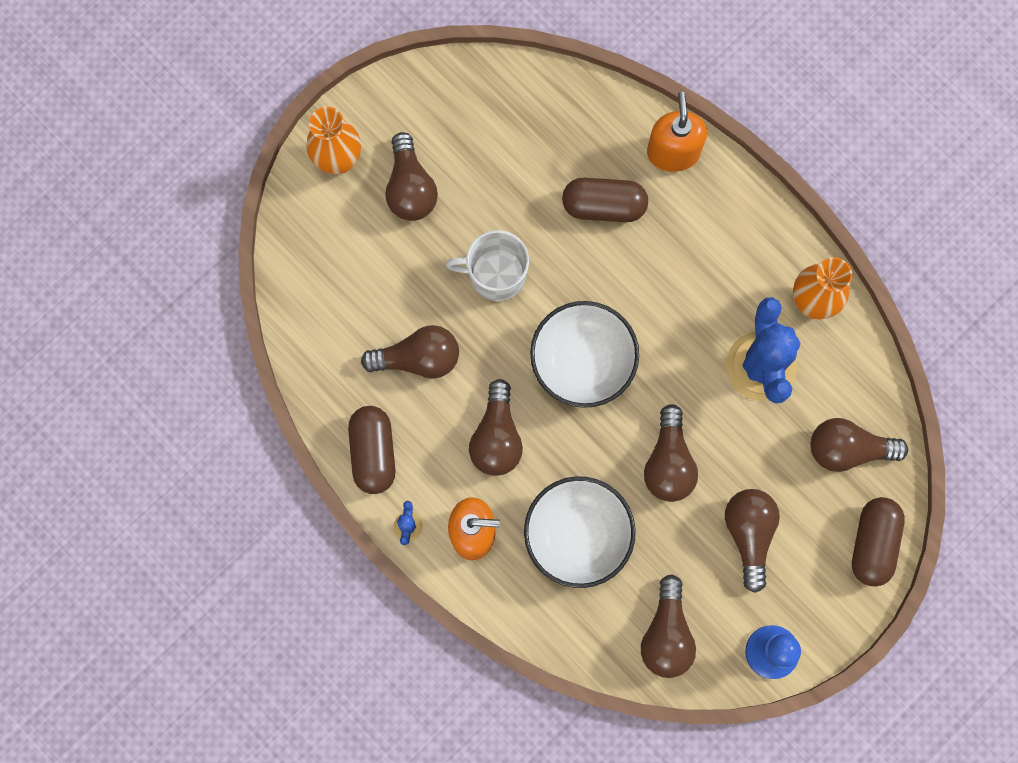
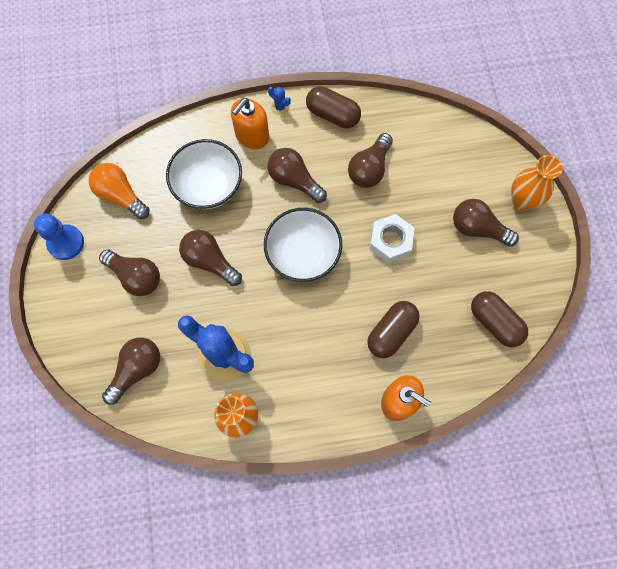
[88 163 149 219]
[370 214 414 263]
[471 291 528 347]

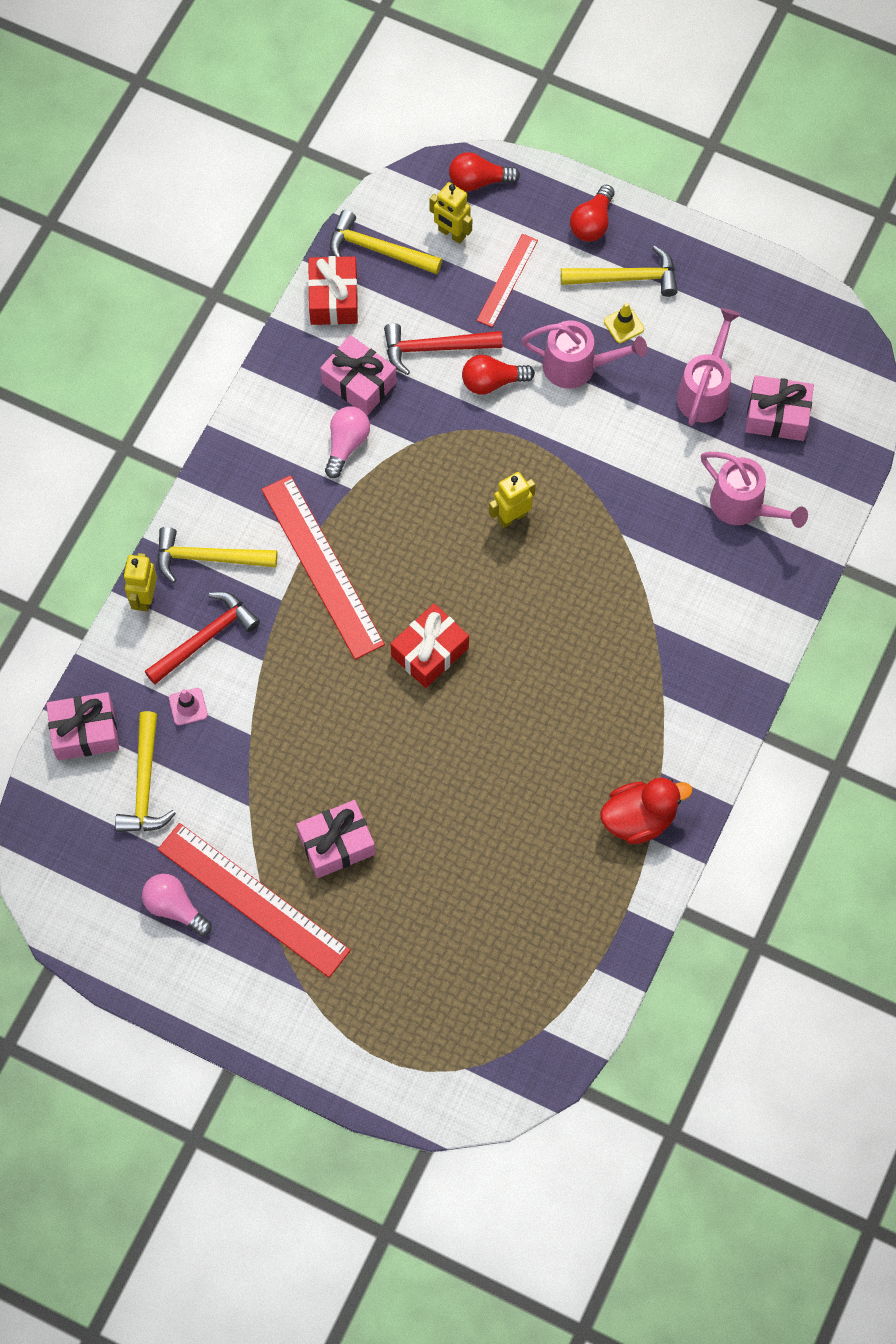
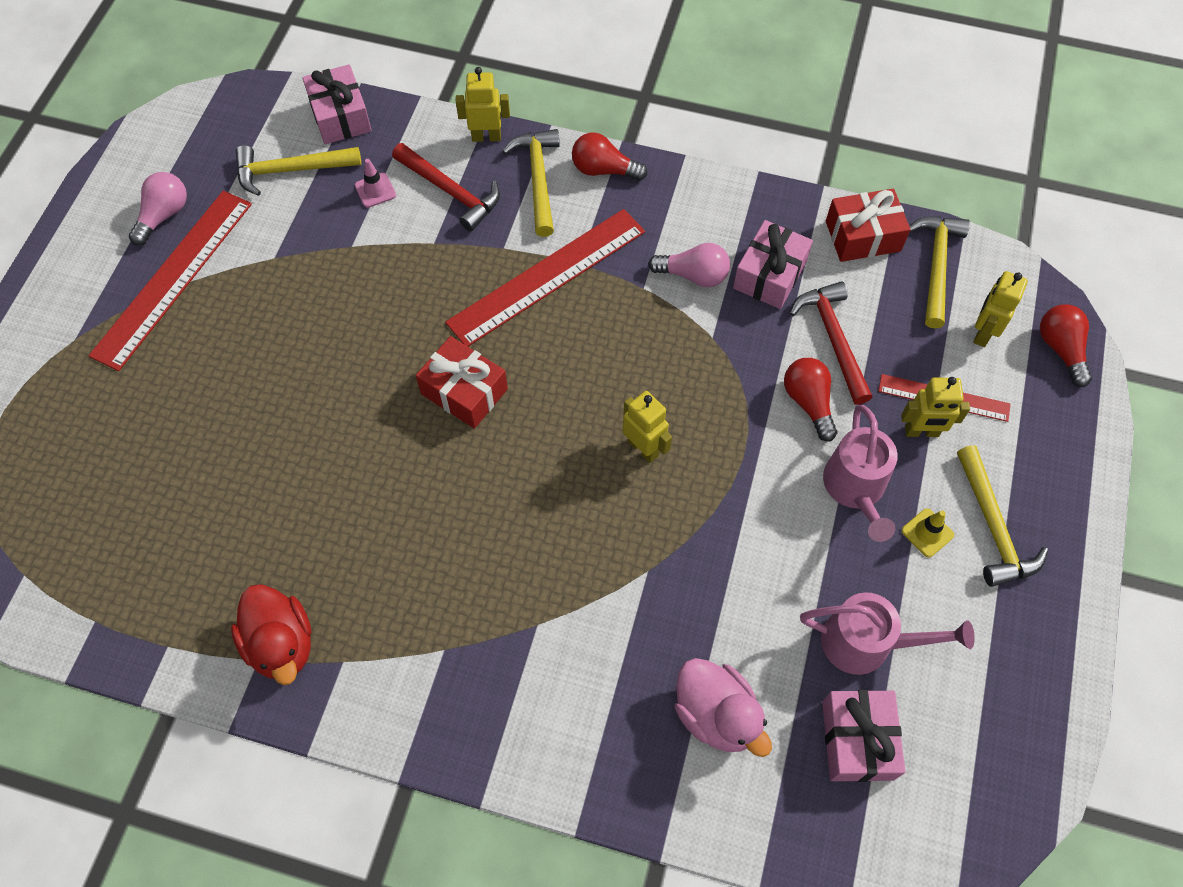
[572 133 647 181]
[675 658 772 757]
[901 377 970 437]
[296 800 375 878] (first image)

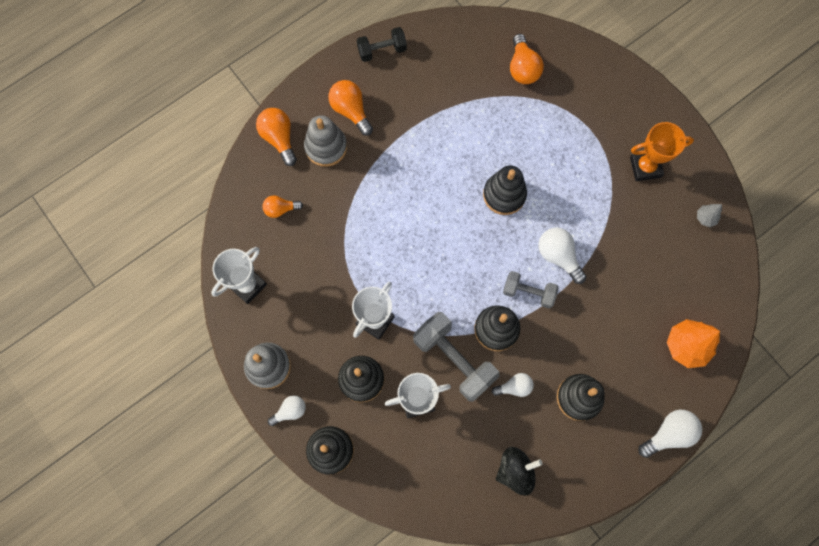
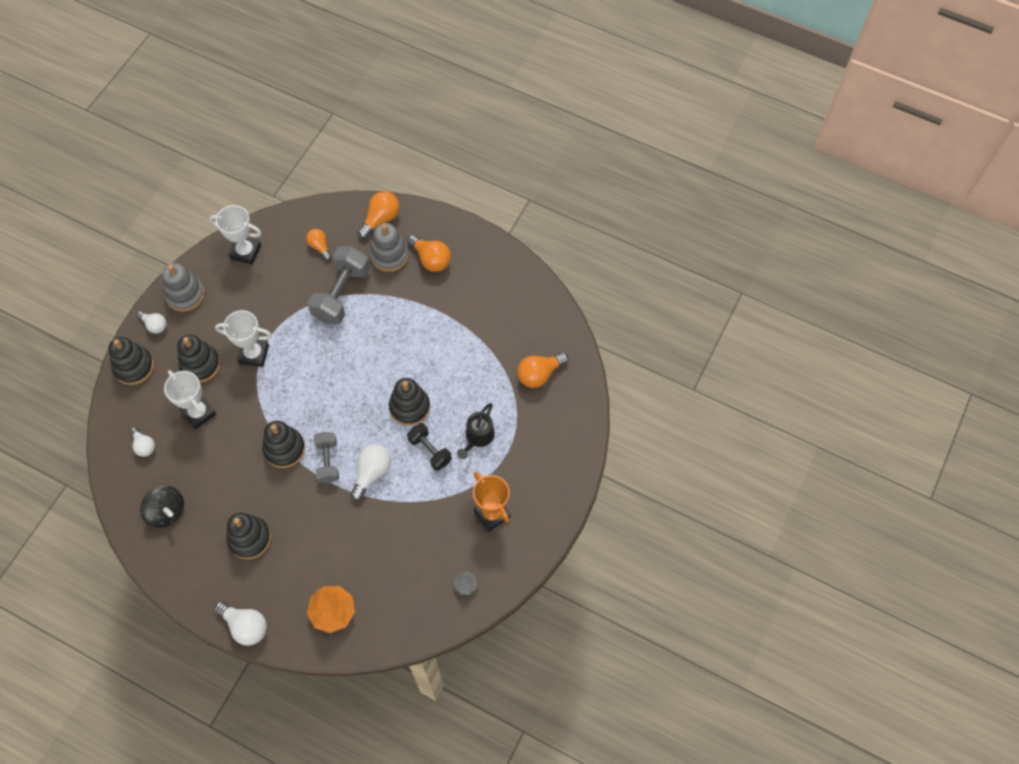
[130 427 155 457]
[307 246 370 324]
[407 235 451 272]
[407 423 452 471]
[457 403 495 459]

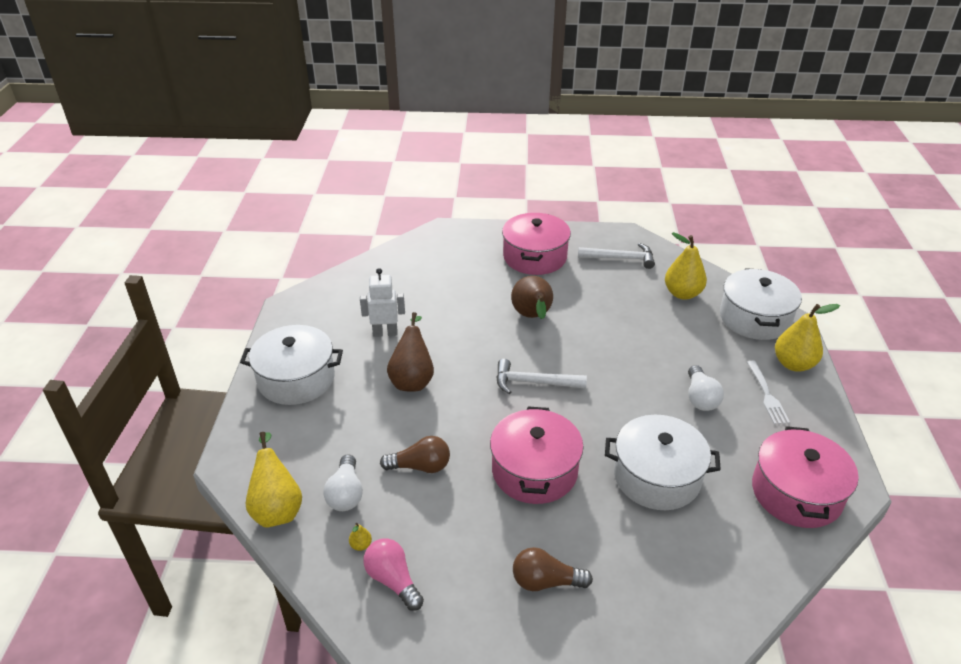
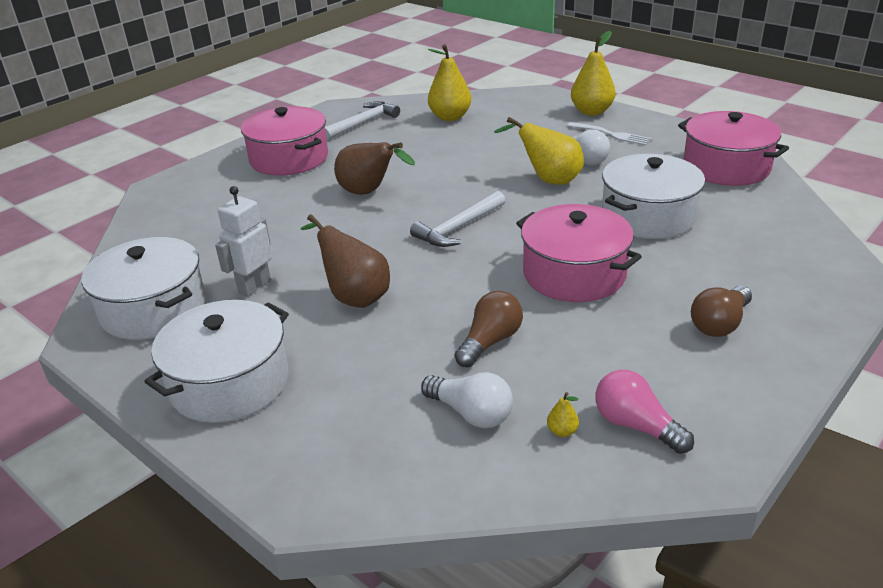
[82 237 206 340]
[494 117 584 185]
[595 370 694 454]

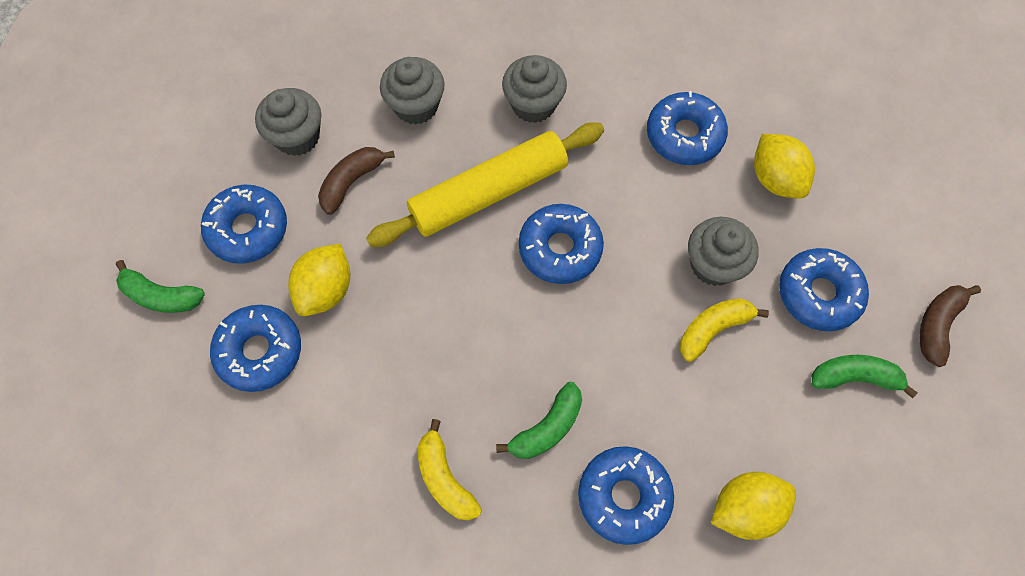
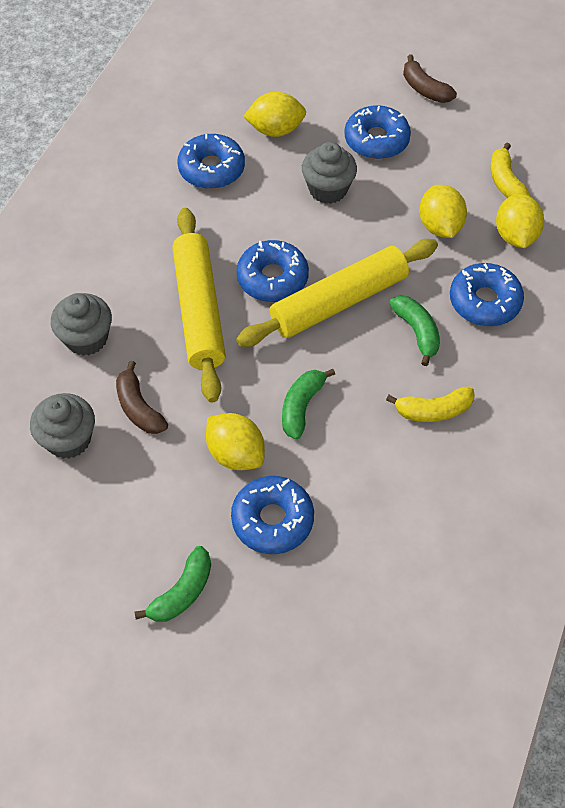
[236 239 438 347]
[282 369 335 439]
[419 185 467 238]
[490 143 531 198]
[201 185 287 264] (first image)
[502 55 567 123] (first image)

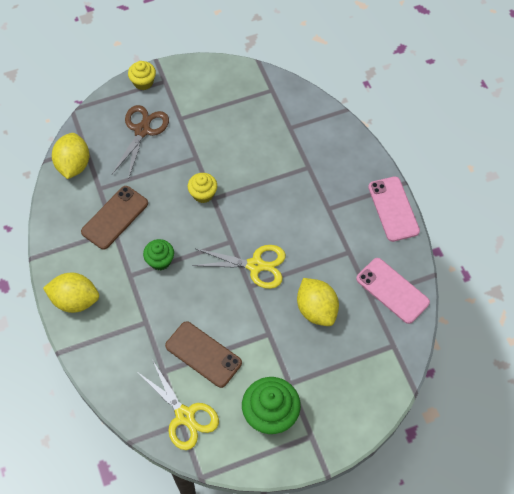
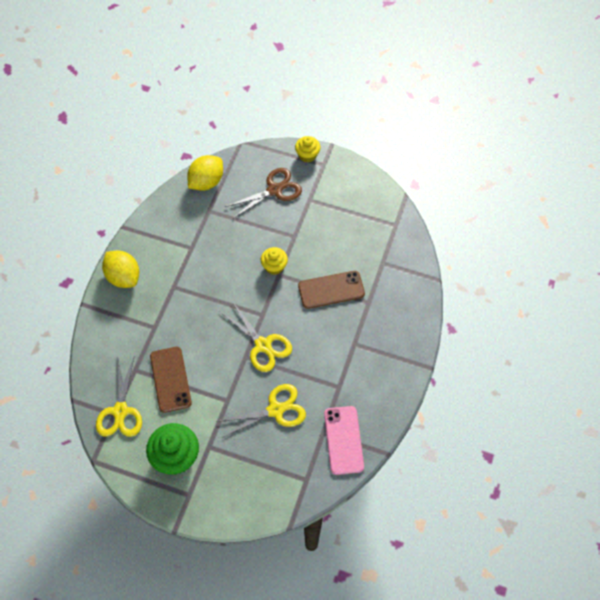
[216 384 306 438]
[298 271 365 309]
[143 239 174 270] (first image)
[368 176 420 242] (first image)

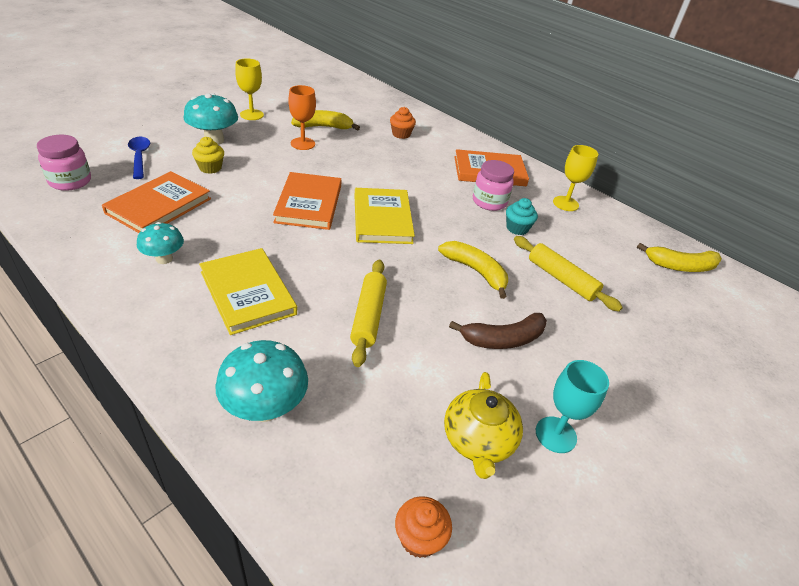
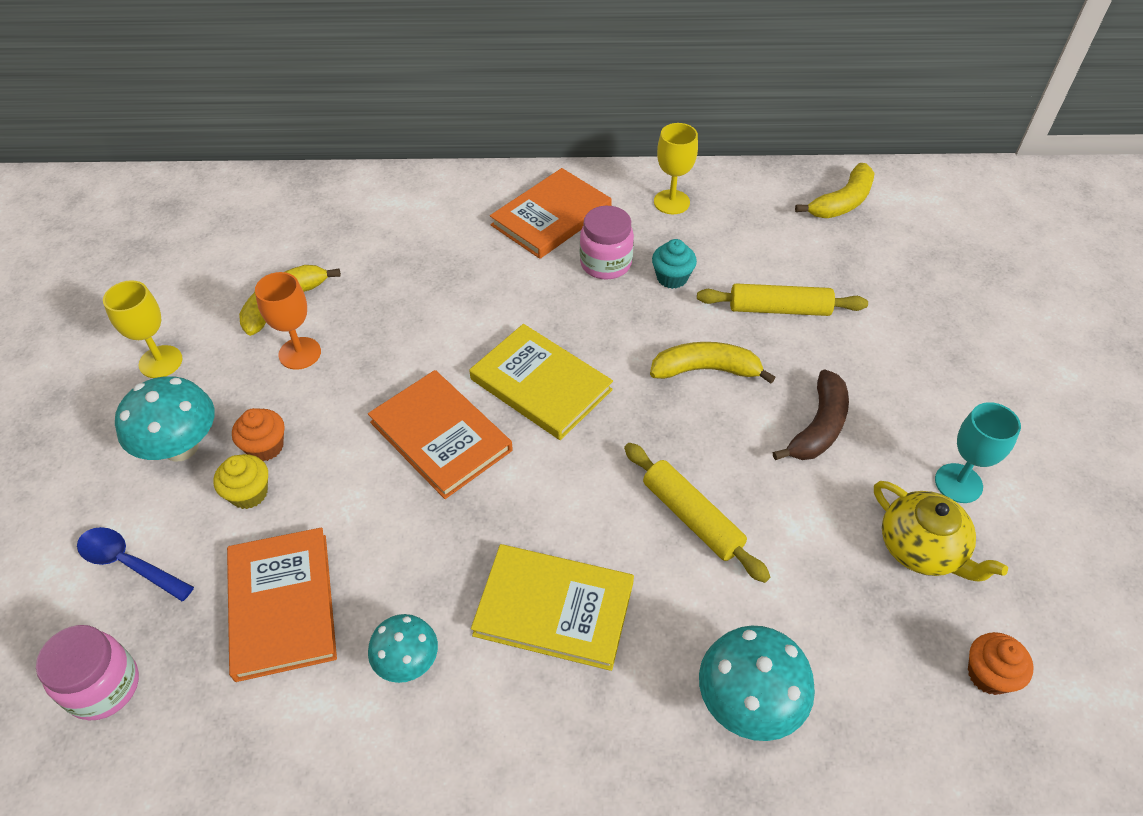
[232 408 285 461]

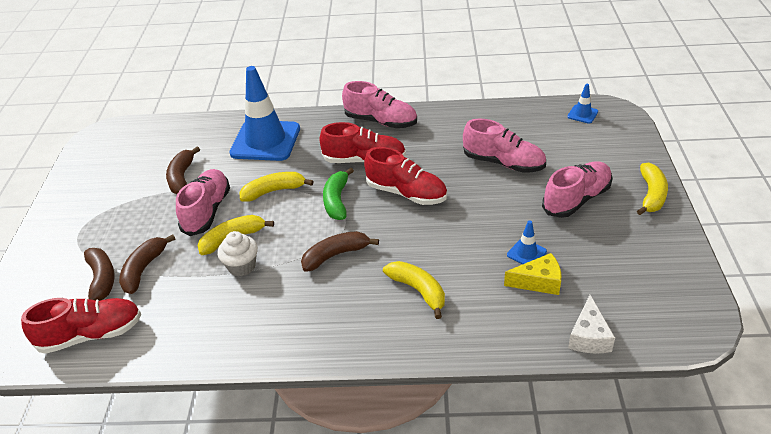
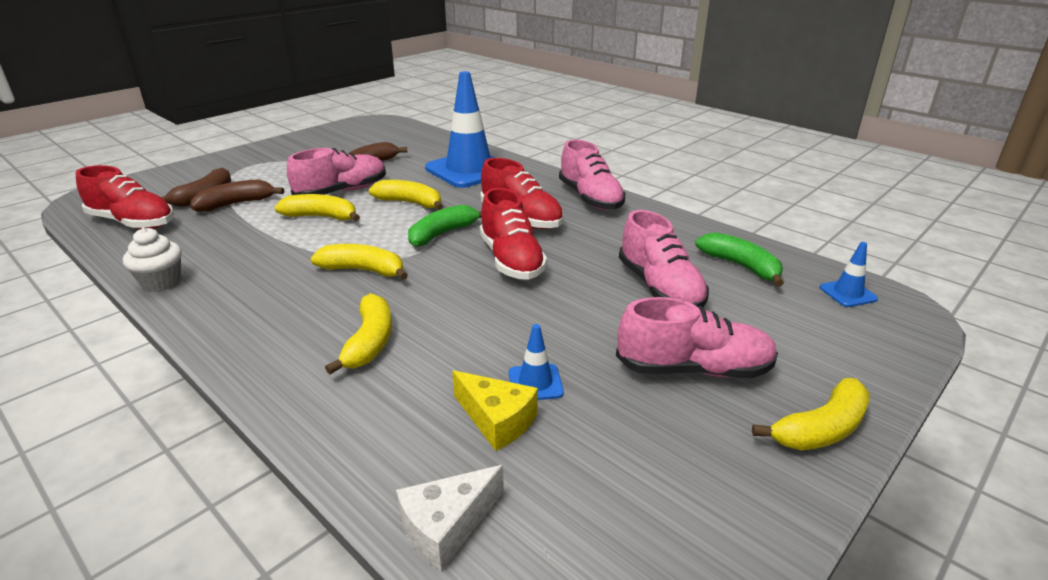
[123 227 182 292]
[310 244 408 280]
[695 232 784 286]

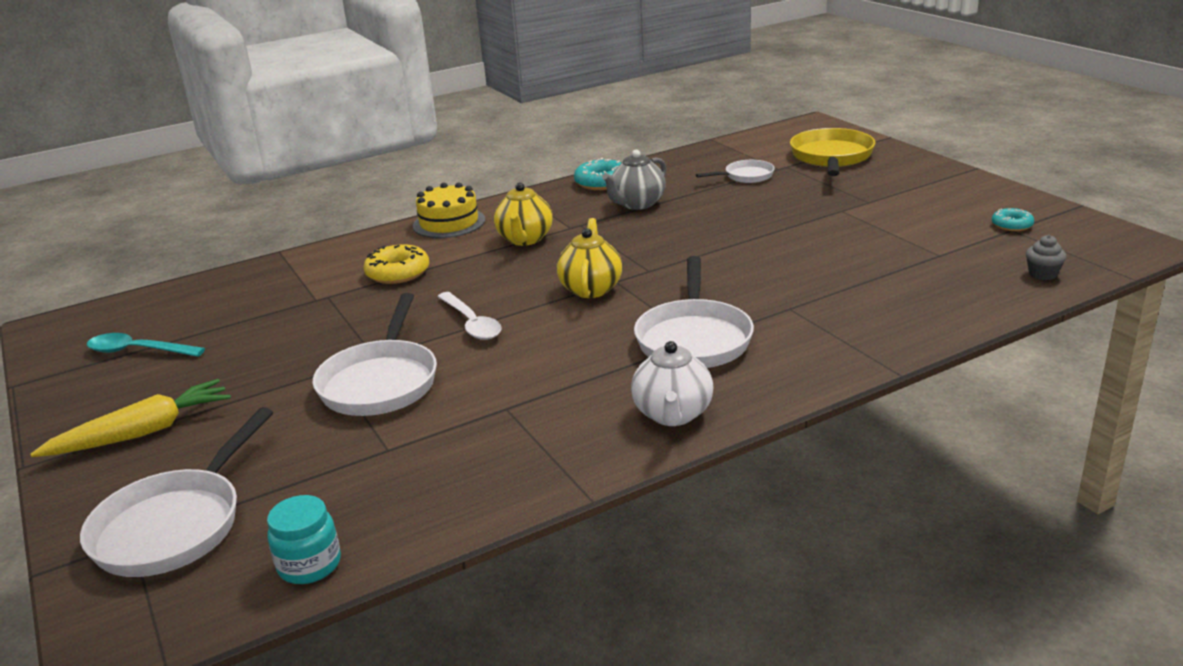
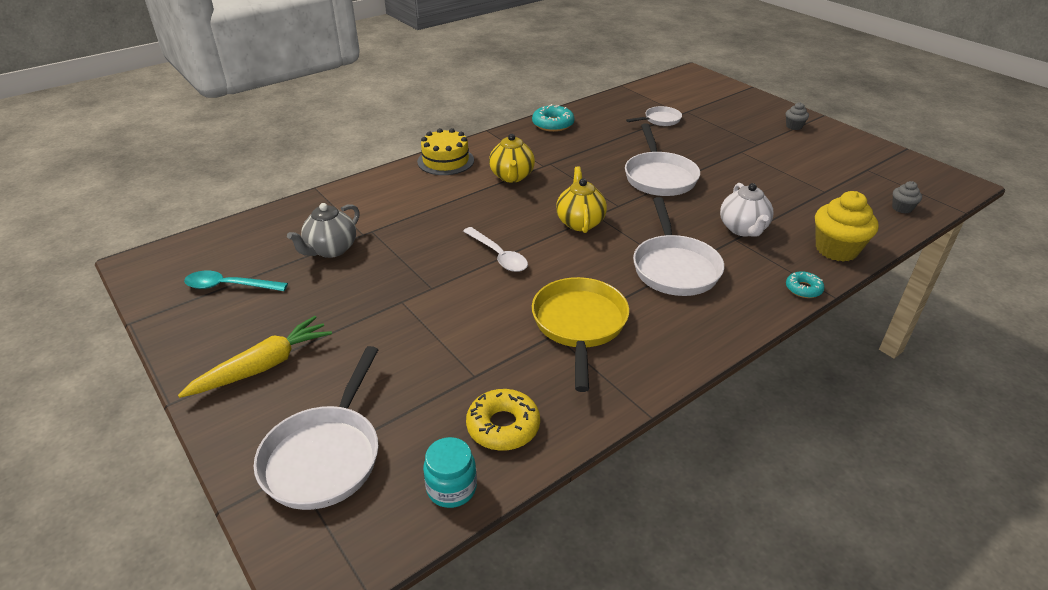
[287 203 360 258]
[466 389 540 451]
[532 277 629 392]
[625 123 700 196]
[720 183 773 237]
[785 102 809 130]
[786 271 824 298]
[815 191 879 262]

